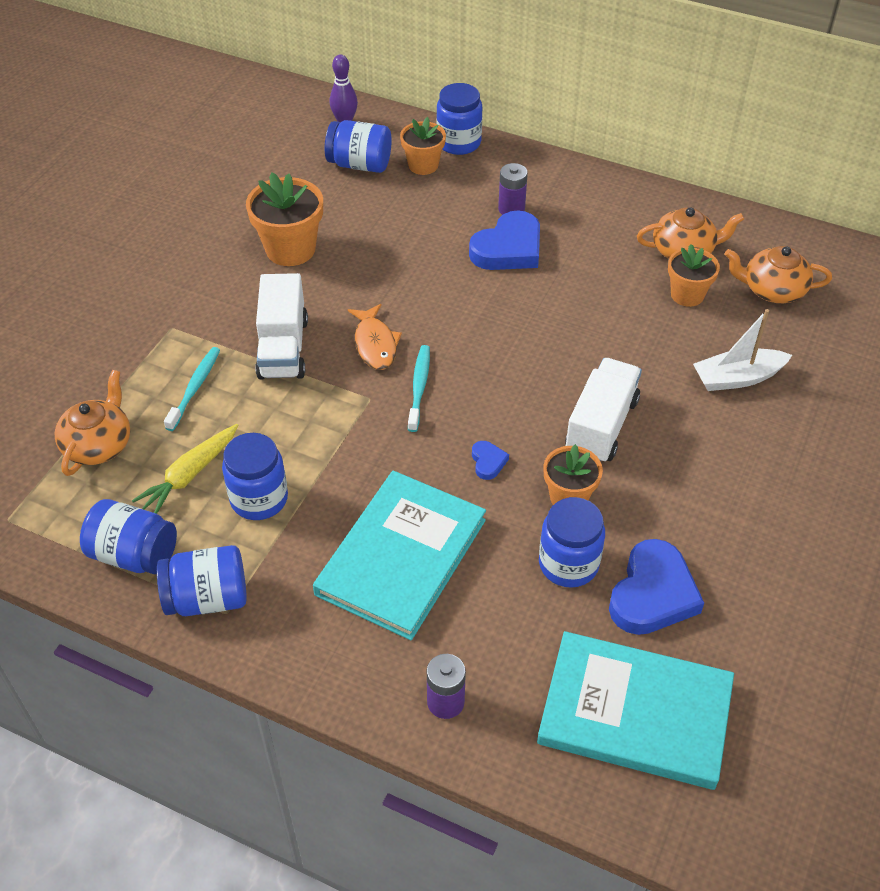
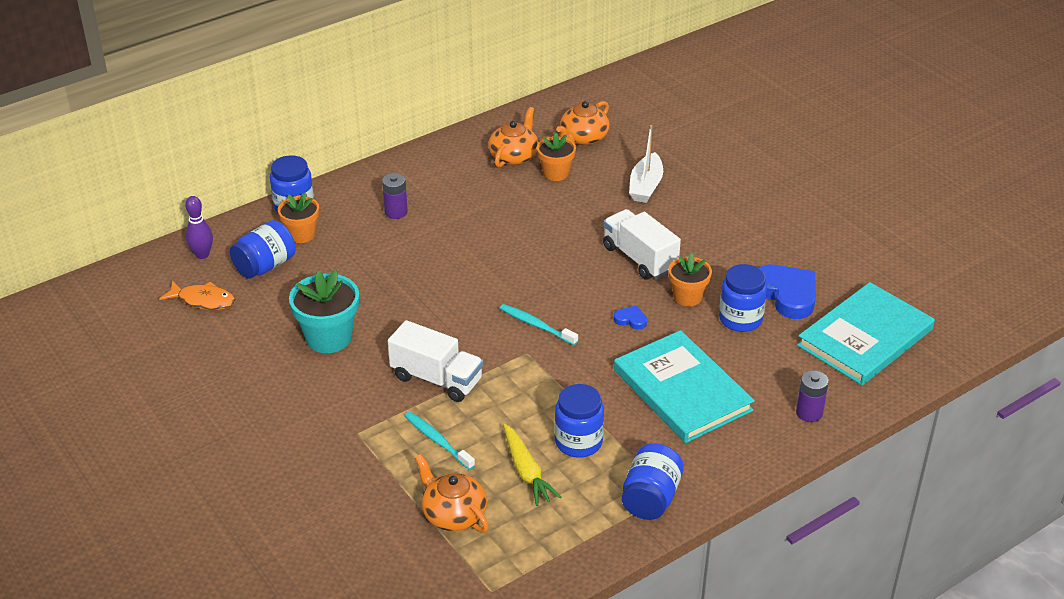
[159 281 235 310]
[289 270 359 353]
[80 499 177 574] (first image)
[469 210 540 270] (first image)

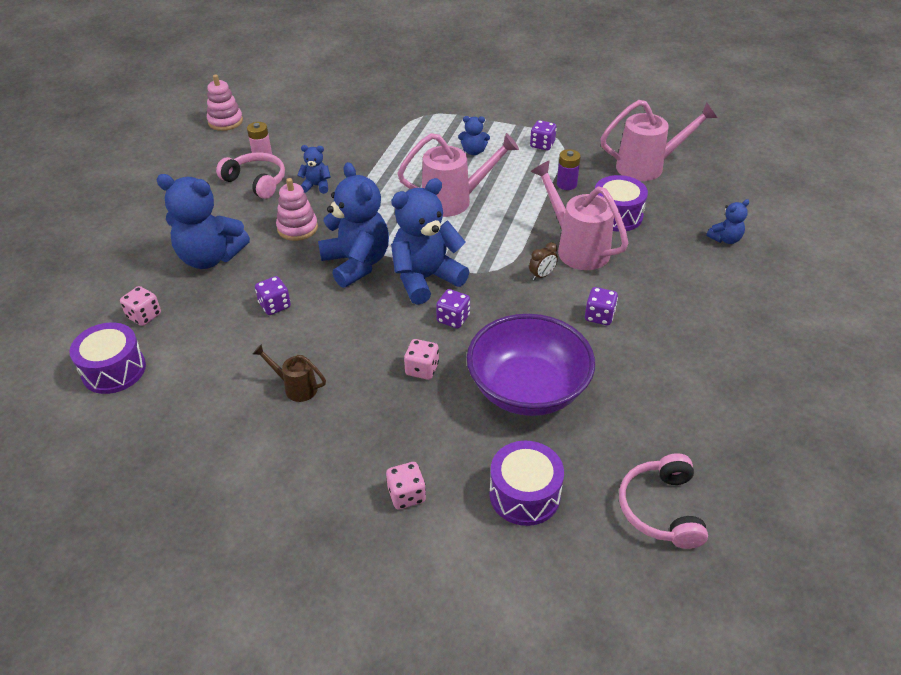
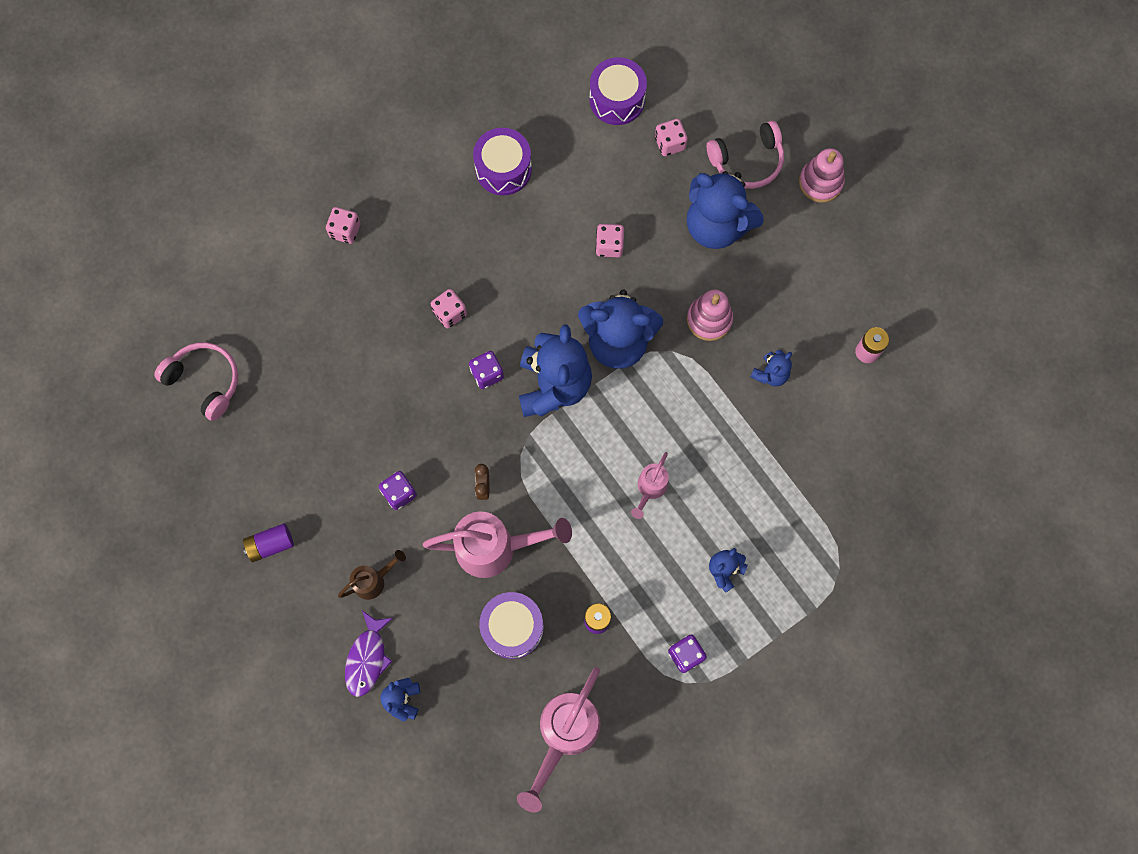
[243 523 294 562]
[338 550 406 600]
[345 611 393 697]
[473 128 532 195]
[596 224 624 257]
[631 452 669 519]
[687 171 764 249]
[707 121 784 189]
[799 148 845 203]
[467 314 595 416] (first image)

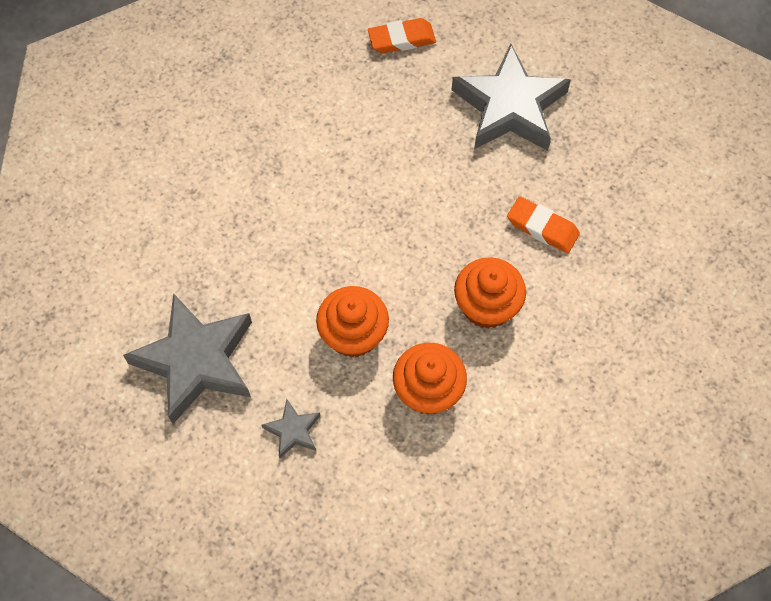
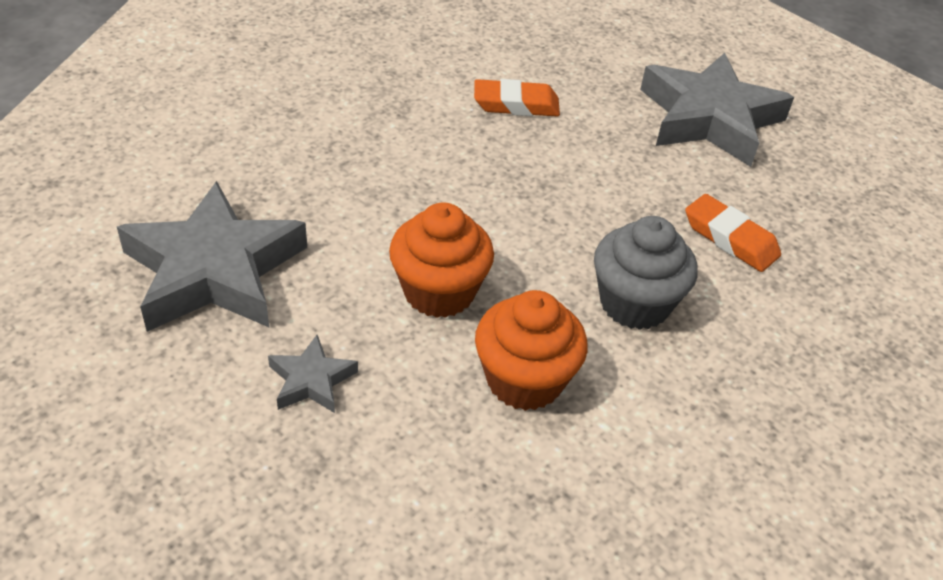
[474 79 560 117]
[594 216 698 330]

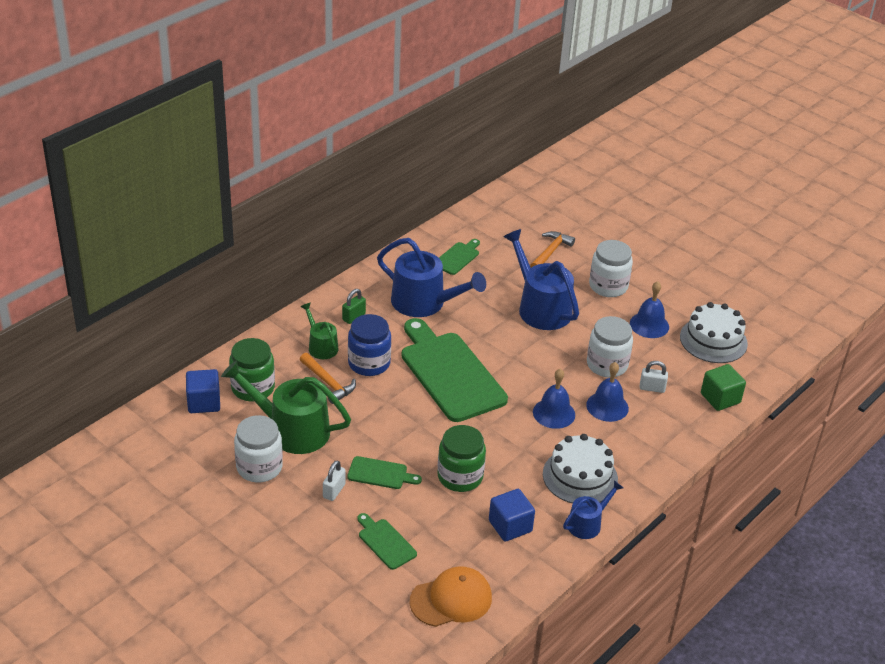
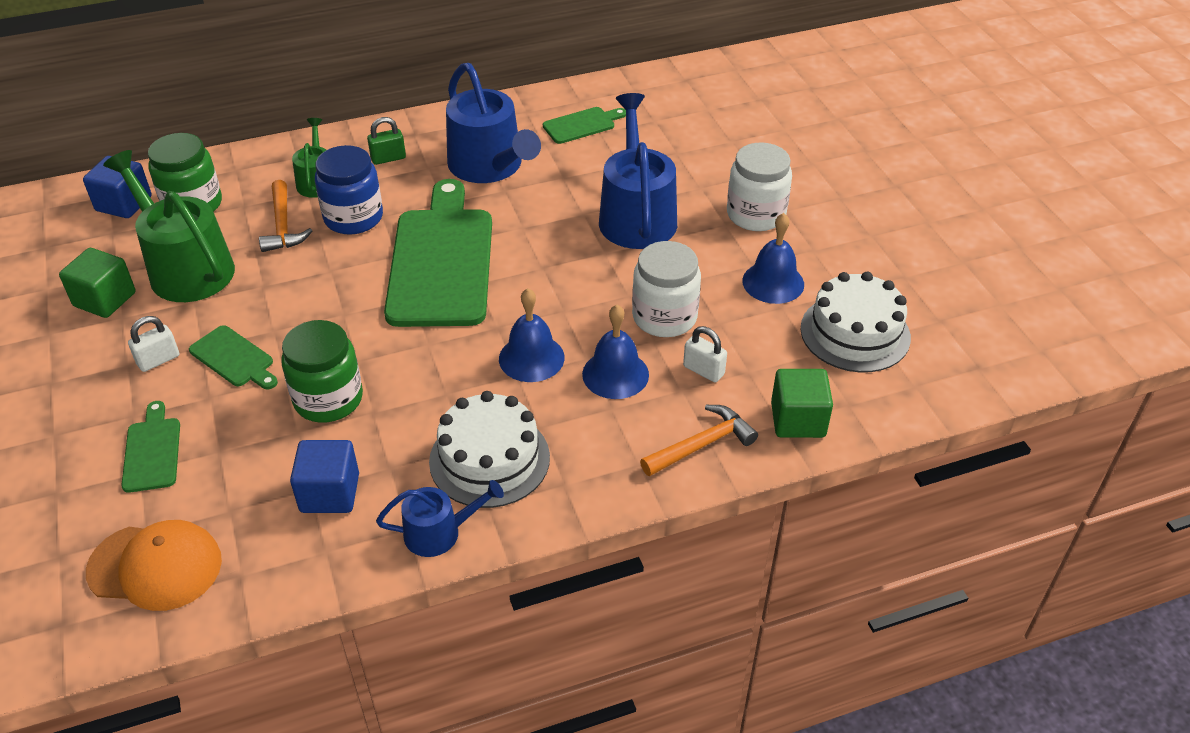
[59 248 136 318]
[640 405 758 476]

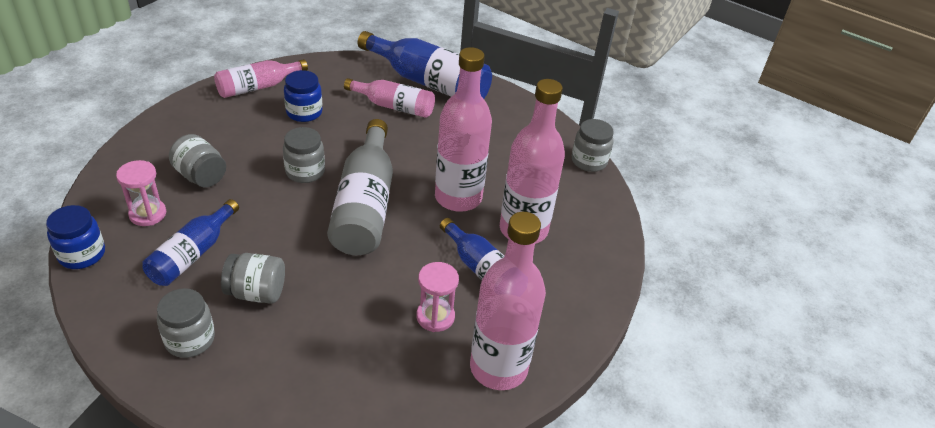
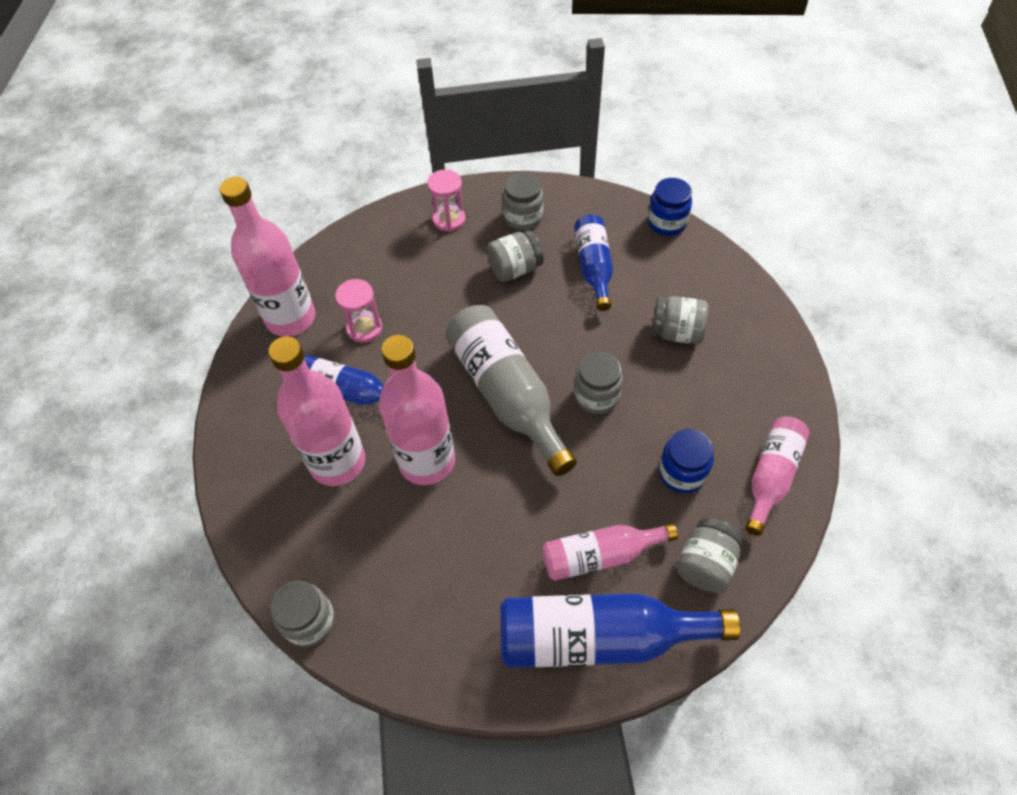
[427 169 465 232]
[676 518 743 593]

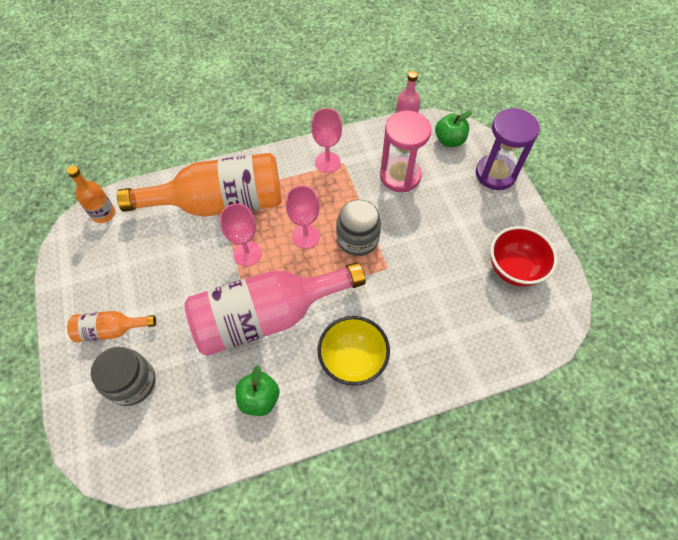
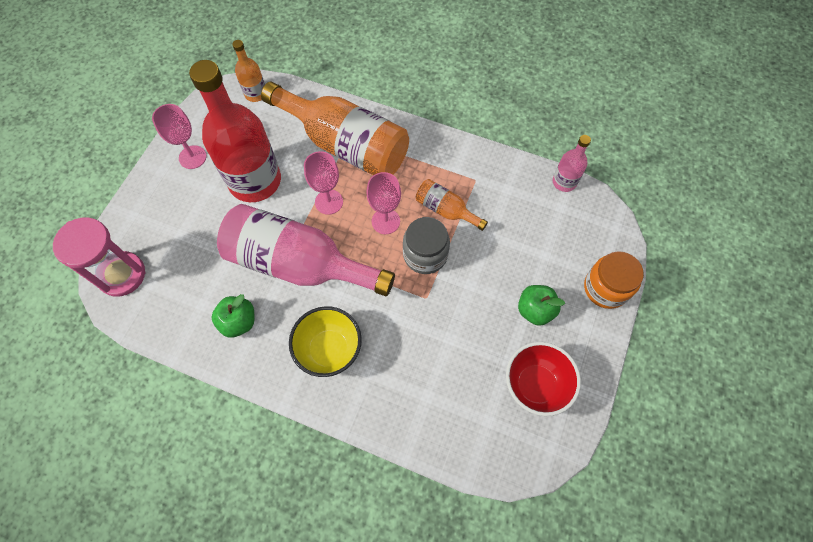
[53 218 146 296]
[152 104 206 169]
[189 60 281 202]
[416 179 488 231]
[518 285 565 326]
[584 251 644 309]
[91 347 156 406] (first image)

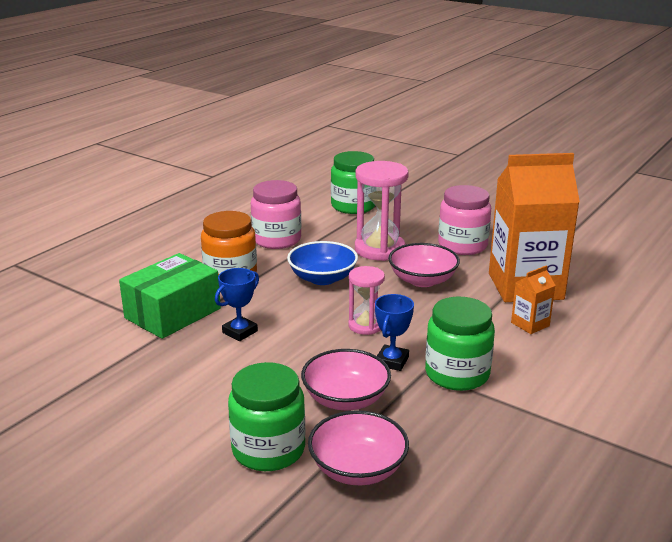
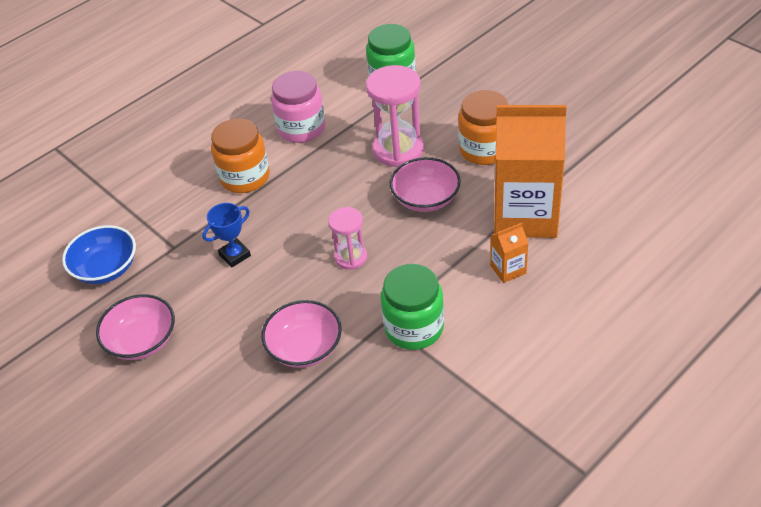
[62 225 136 284]
[96 294 175 360]
[458 90 508 165]
[119 253 221 339] (first image)
[228 362 306 471] (first image)
[375 294 414 371] (first image)

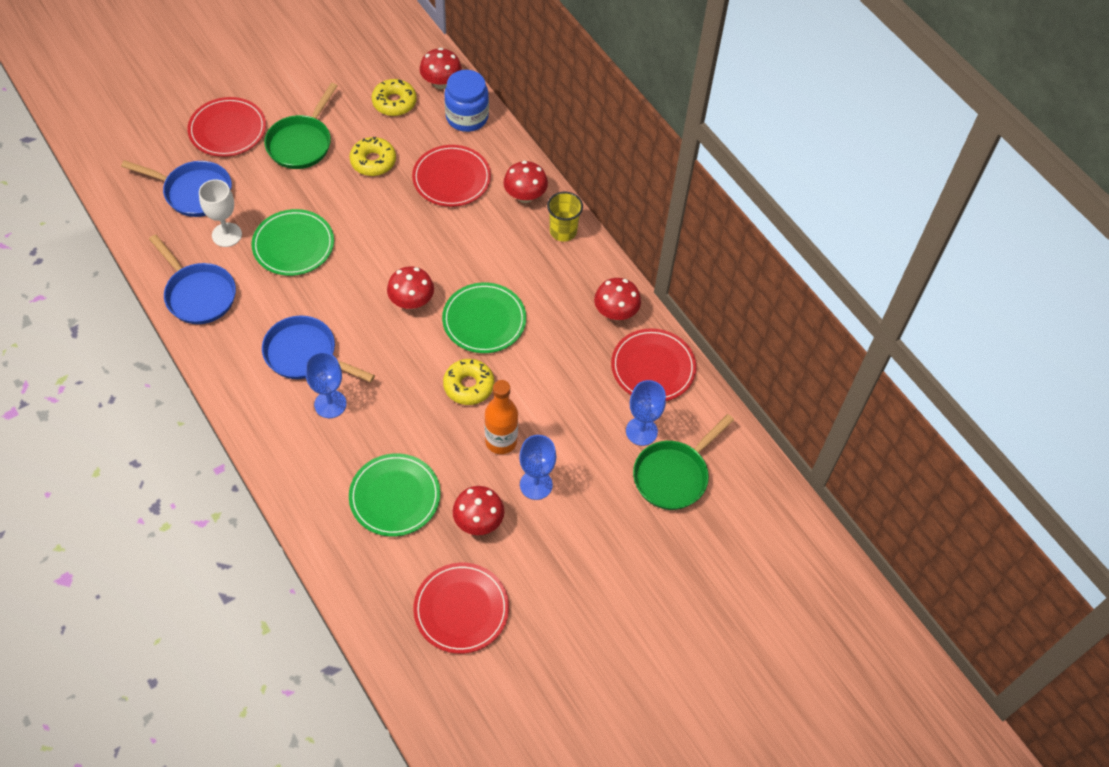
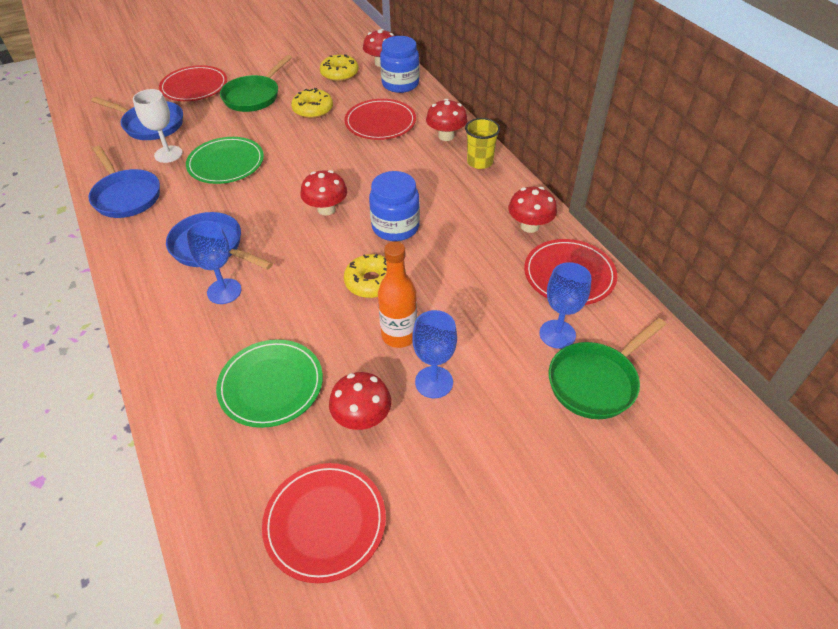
[369 171 420 241]

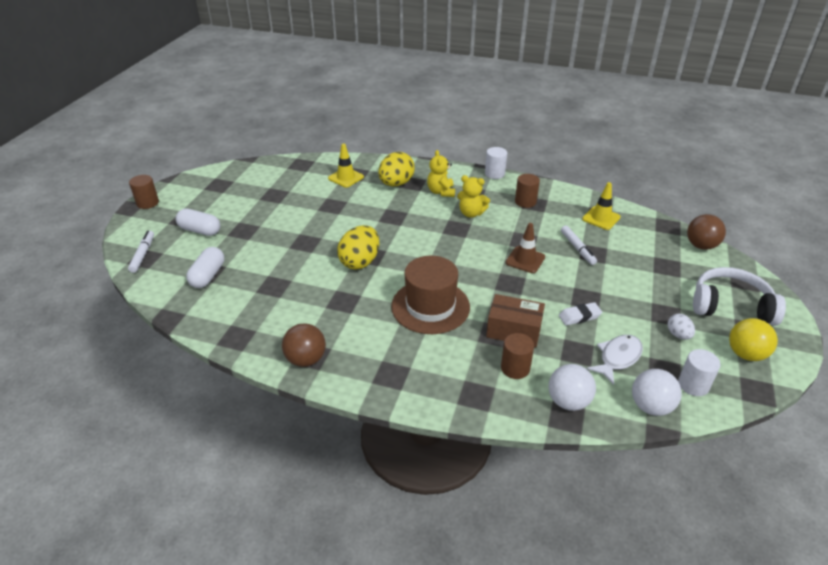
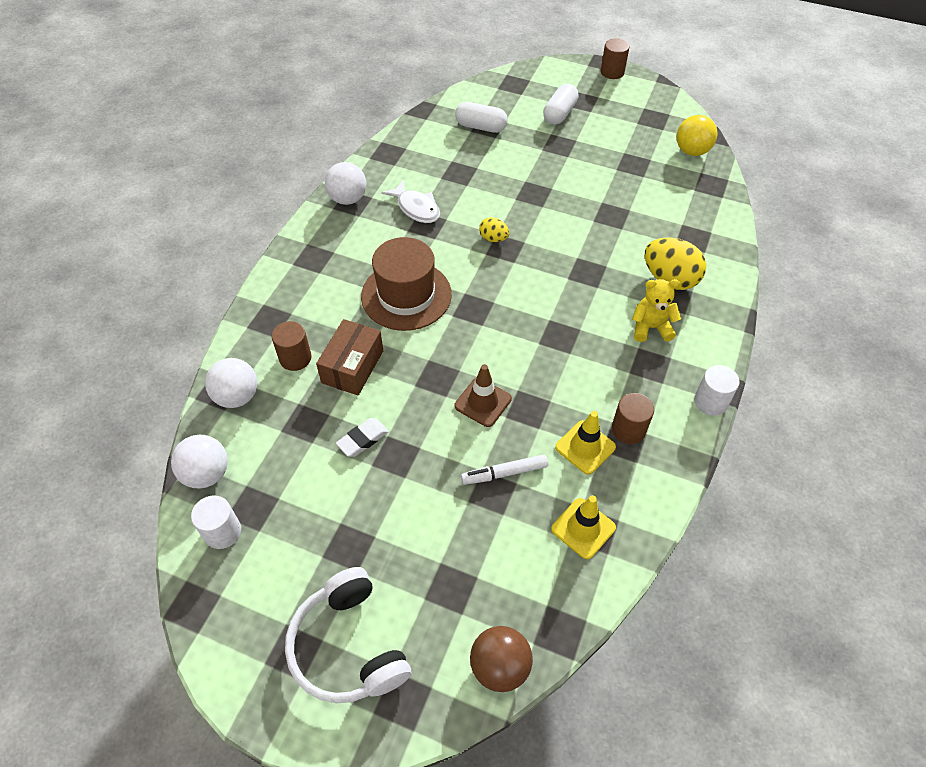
[285 567 411 703]
[325 162 366 205]
[336 418 389 457]
[381 180 440 223]
[479 217 509 242]
[555 411 616 474]
[677 115 718 156]
[128 231 154 273] (first image)
[457 175 490 217] (first image)
[667 314 695 340] (first image)

